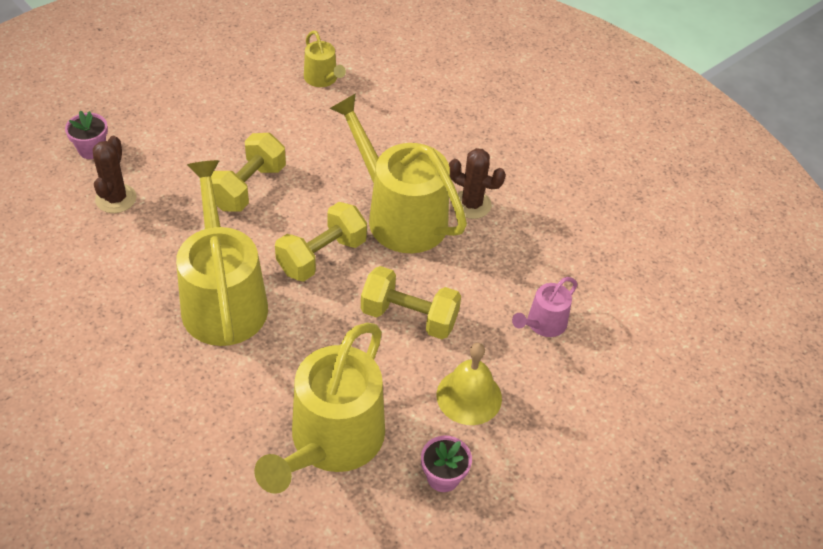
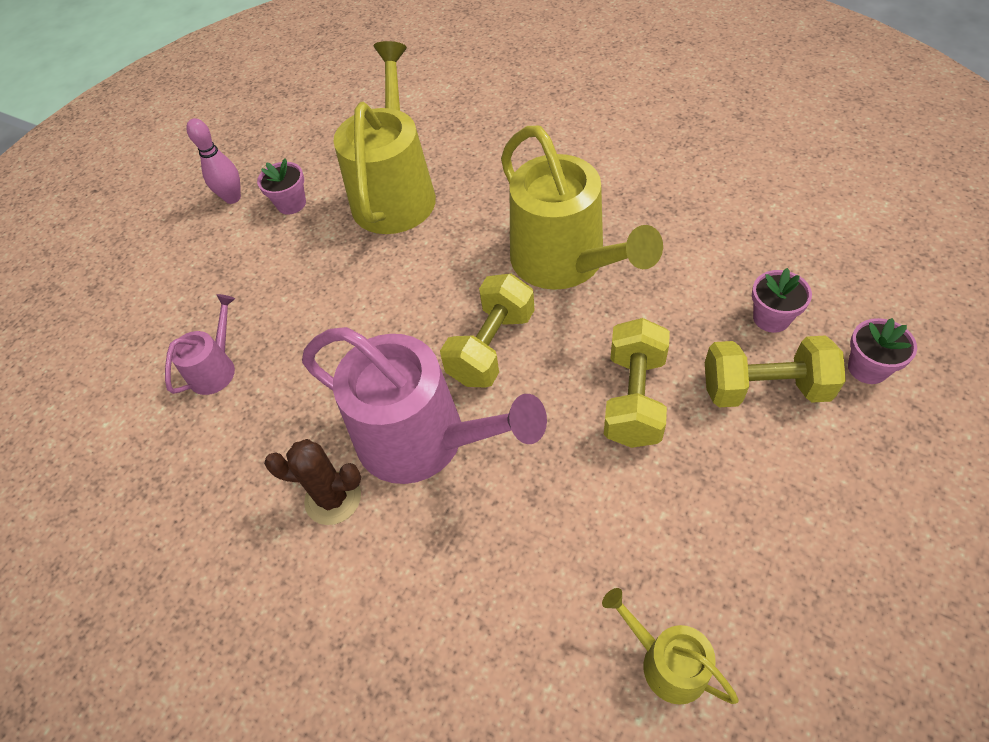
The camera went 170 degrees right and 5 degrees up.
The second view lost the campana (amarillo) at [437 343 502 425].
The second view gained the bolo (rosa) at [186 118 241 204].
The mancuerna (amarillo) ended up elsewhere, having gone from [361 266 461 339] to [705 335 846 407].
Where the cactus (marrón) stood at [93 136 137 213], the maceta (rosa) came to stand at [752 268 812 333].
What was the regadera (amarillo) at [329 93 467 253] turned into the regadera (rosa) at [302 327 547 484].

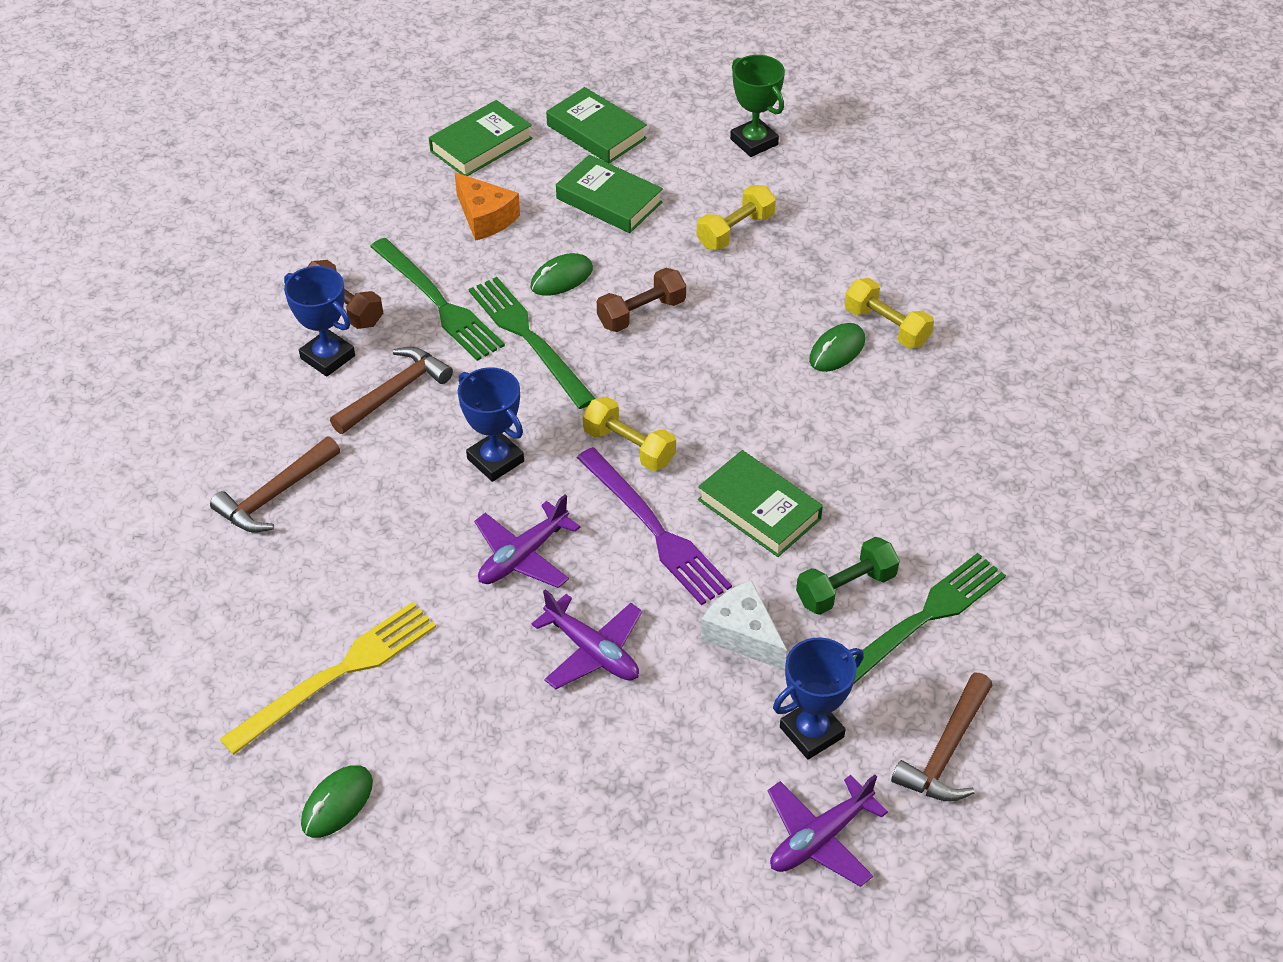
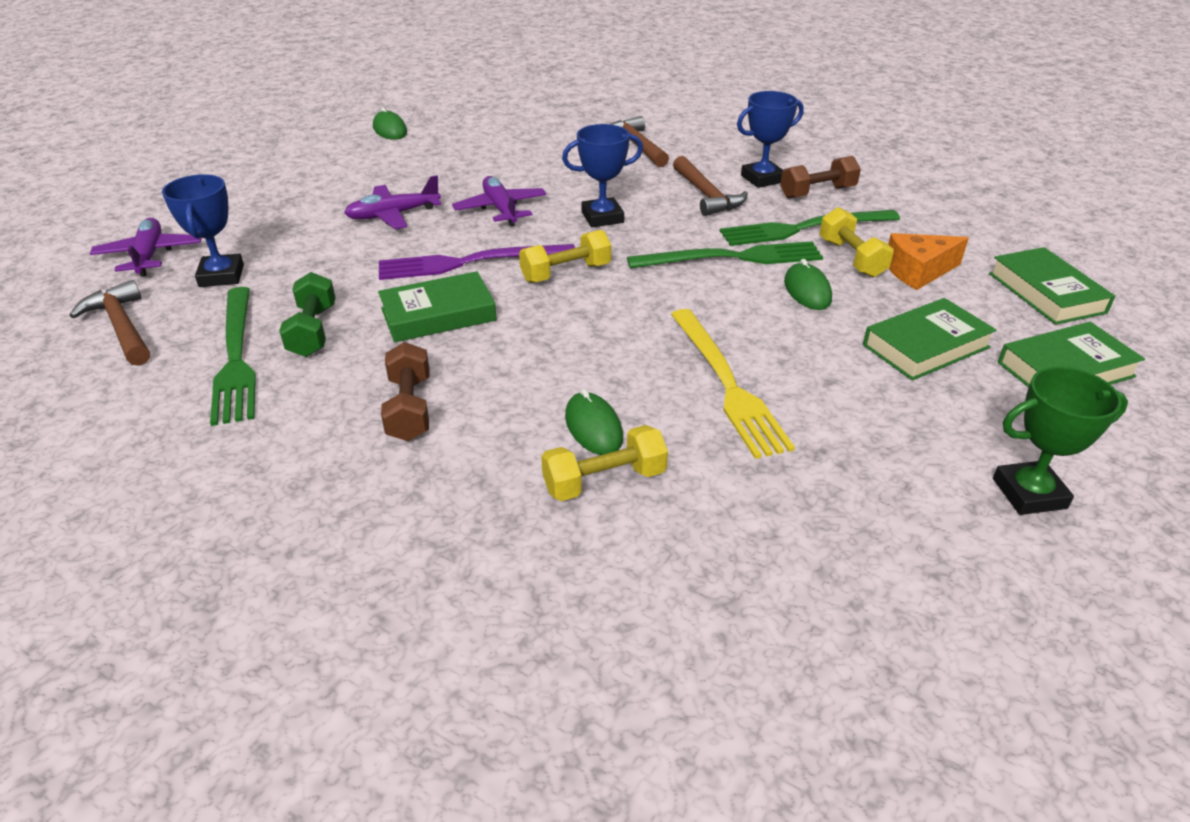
The camera went 115 degrees right and 10 degrees down.
The second view lost the queso (blanco) at [701 580 787 670].
The tenedor (amarillo) ended up elsewhere, having gone from [220 602 436 755] to [671 309 795 459].
The mancuerna (marrón) ended up elsewhere, having gone from [597 268 686 332] to [381 342 429 441].
The mancuerna (amarillo) ended up elsewhere, having gone from [697 185 776 250] to [819 207 894 278].

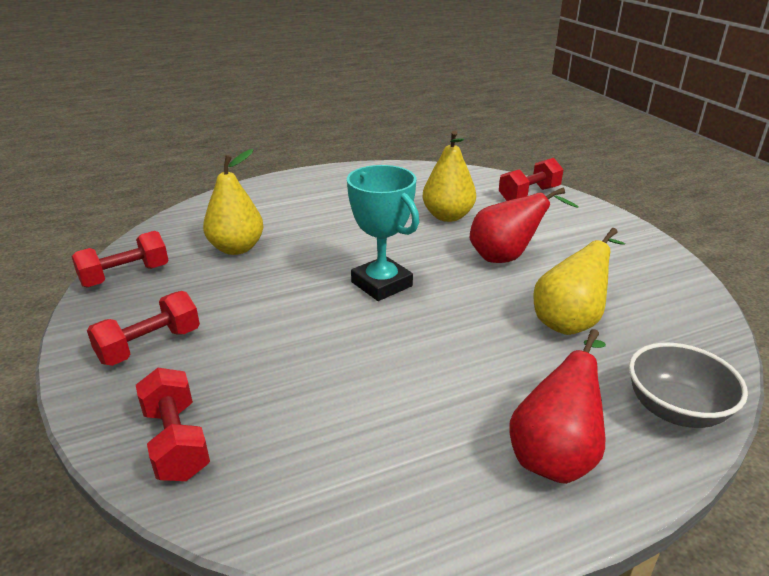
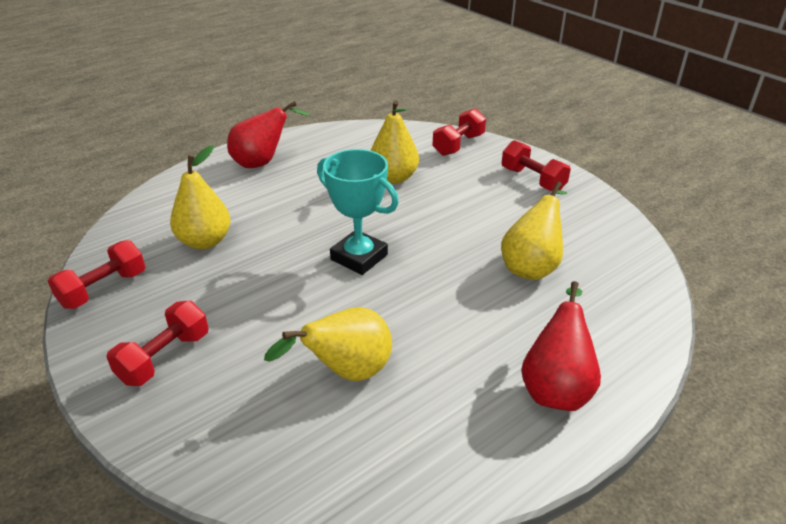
The camera went 15 degrees left and 5 degrees up.
The second view lost the cuenco (gris) at [629 343 748 428].
The second view gained the pera (amarillo) at [264 307 392 381].
The mancuerna (rojo) ended up elsewhere, having gone from [136 368 210 481] to [502 140 571 191].
The pera (rojo) ended up elsewhere, having gone from [470 187 579 263] to [227 101 311 168].

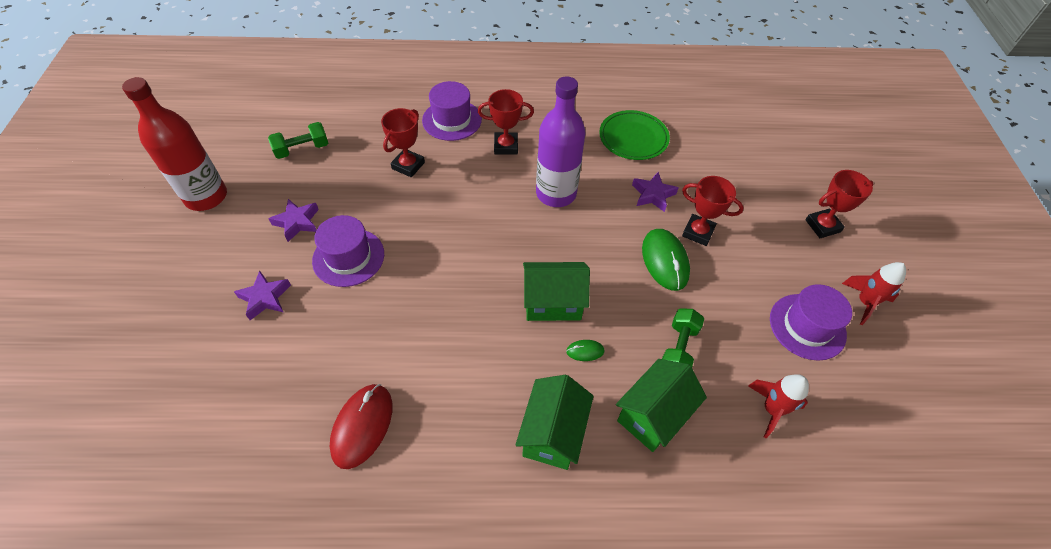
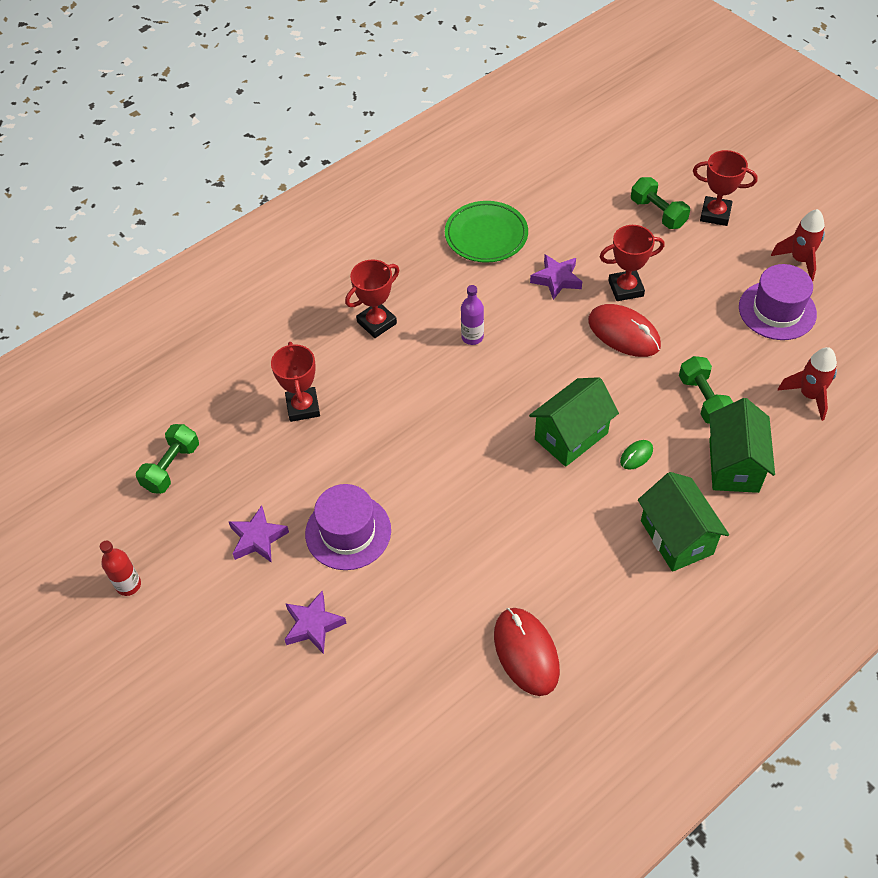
The camera went 35 degrees left and 0 degrees up.
The second view lost the sombrero (morado) at [422 81 482 141].
The second view gained the mancuerna (verde) at [631 177 690 229].
What was the ratón (verde) at [642 229 690 291] turned into the ratón (rojo) at [588 304 661 357].
The trofeo (rojo) at [805 170 874 238] ended up facing another way, 75 degrees clockwise from before.
The size of the botella (rojo) at [122 77 227 211] changed by a factor of 0.46.
The size of the botella (morado) at [536 76 585 207] changed by a factor of 0.46.

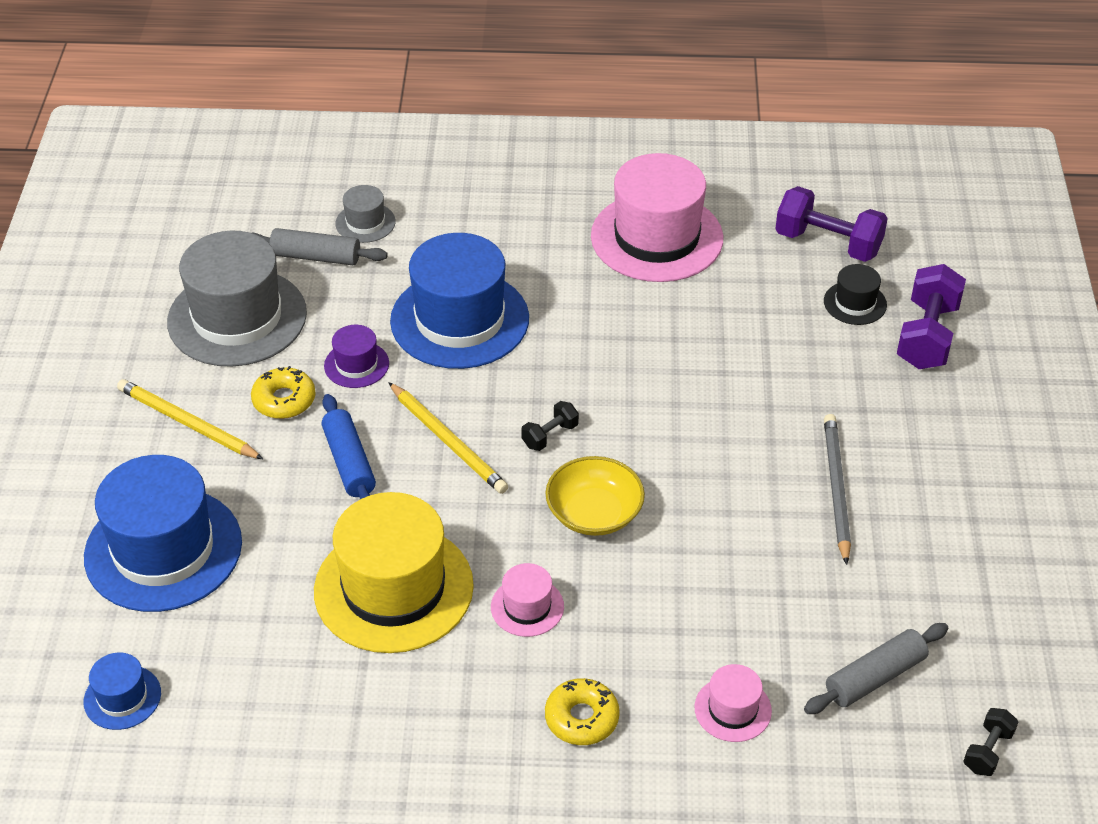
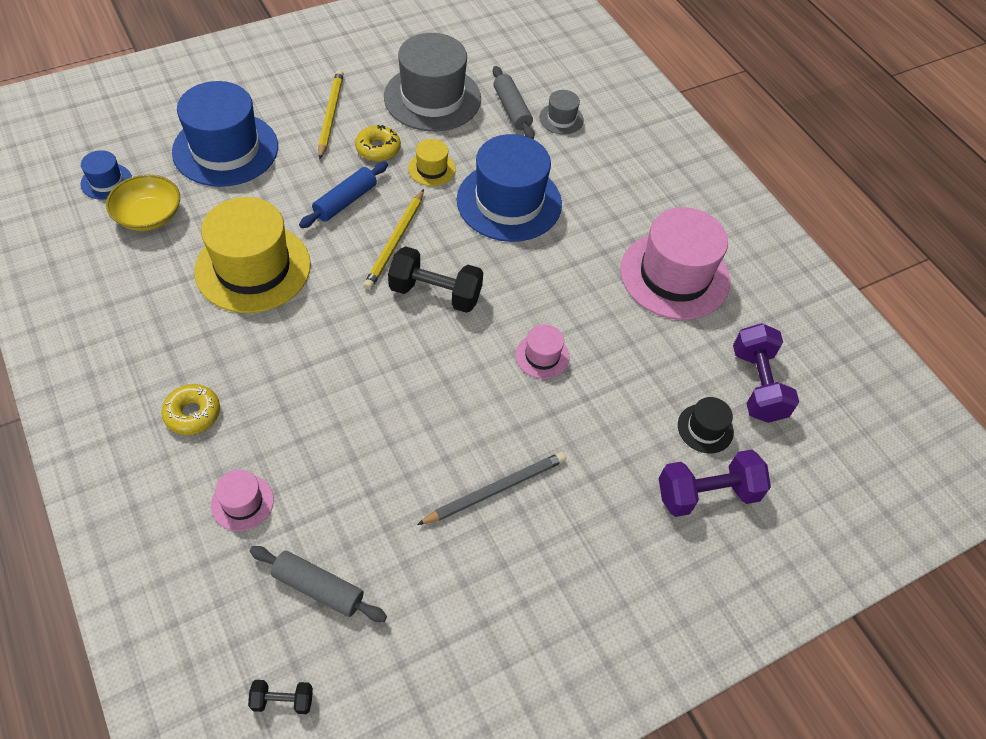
The camera went 55 degrees right and 10 degrees up.
The sombrero (rosa) ended up elsewhere, having gone from [491 563 564 637] to [516 324 569 379].
The cuenco (amarillo) ended up elsewhere, having gone from [545 456 645 536] to [106 175 180 231].
What was the sombrero (morado) at [324 325 389 388] turned into the sombrero (amarillo) at [408 139 456 186].
The size of the mancuerna (negro) at [521 401 579 451] changed by a factor of 1.97.

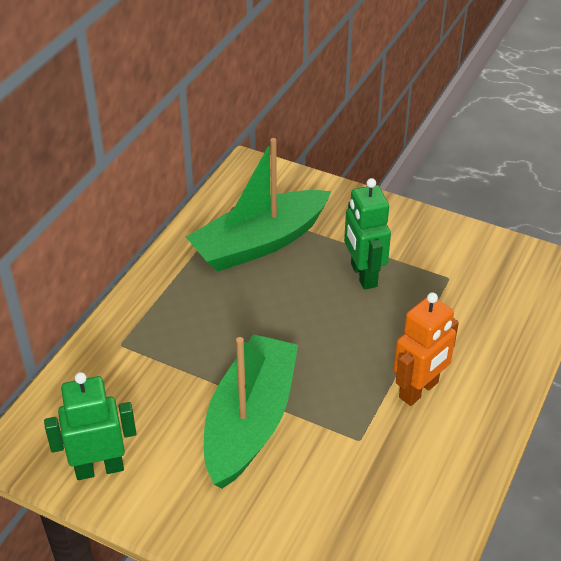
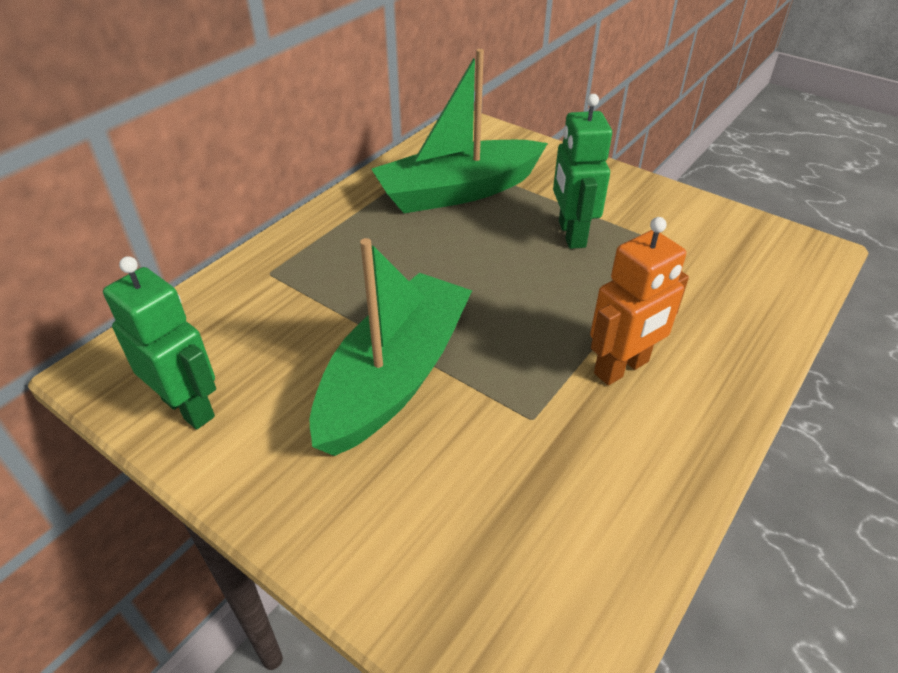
The camera went 10 degrees right and 0 degrees up.
The robot (verde) at [44 372 136 480] ended up facing another way, 45 degrees clockwise from before.

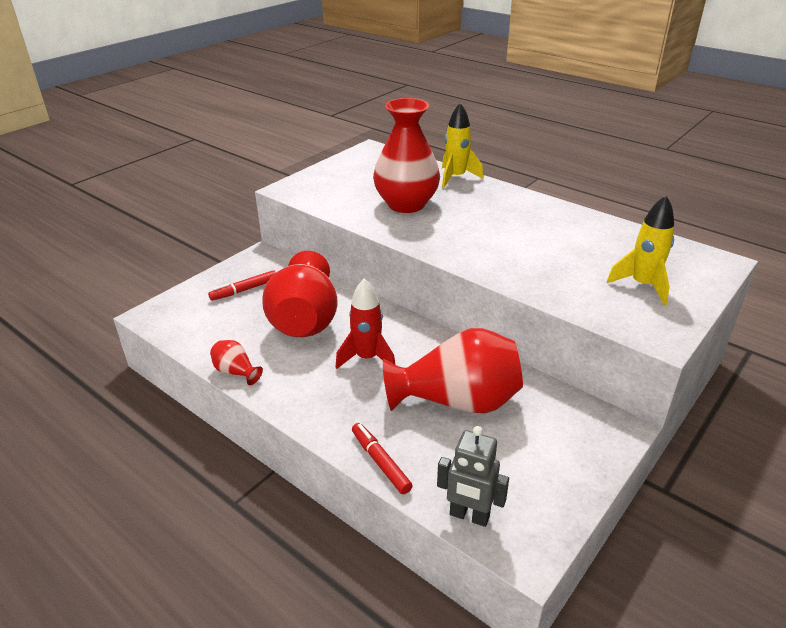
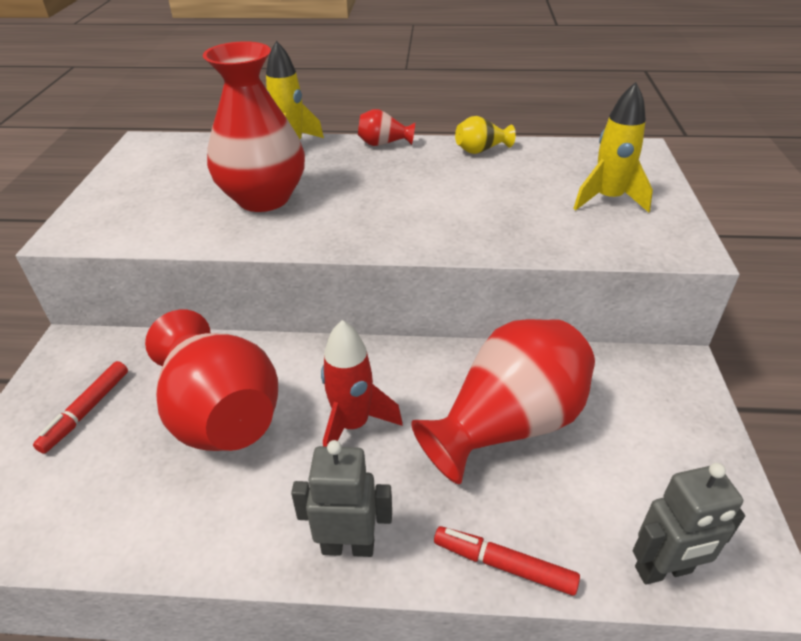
The camera went 35 degrees left and 5 degrees up.
The second view gained the robot (gris) at [291 440 392 557].
The second view gained the florero (amarillo) at [455 116 516 154].
The florero (rojo) ended up elsewhere, having gone from [210 340 263 385] to [358 109 415 146].

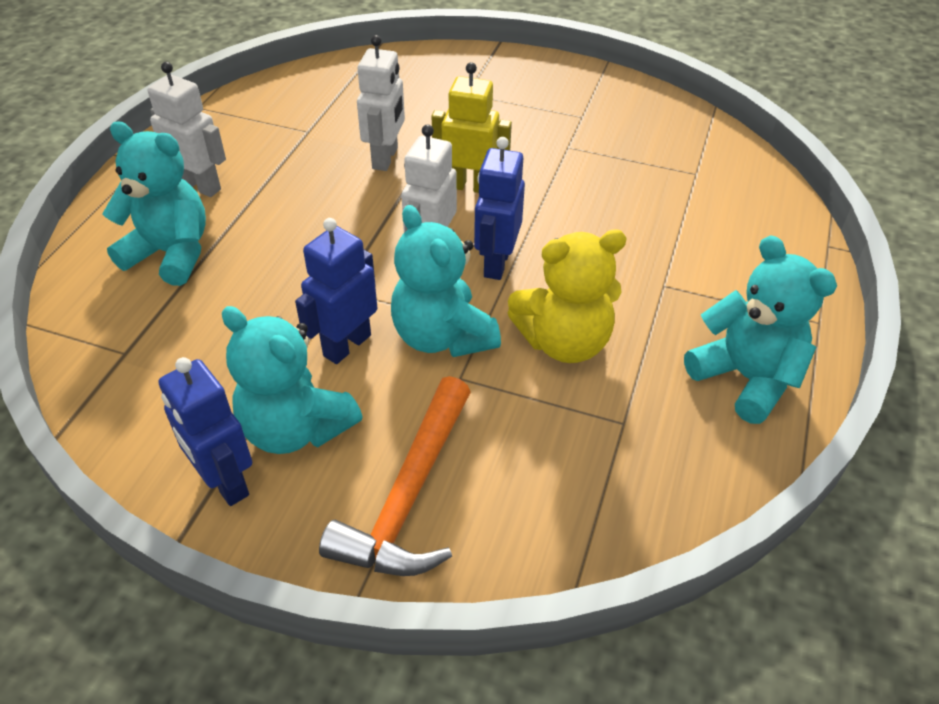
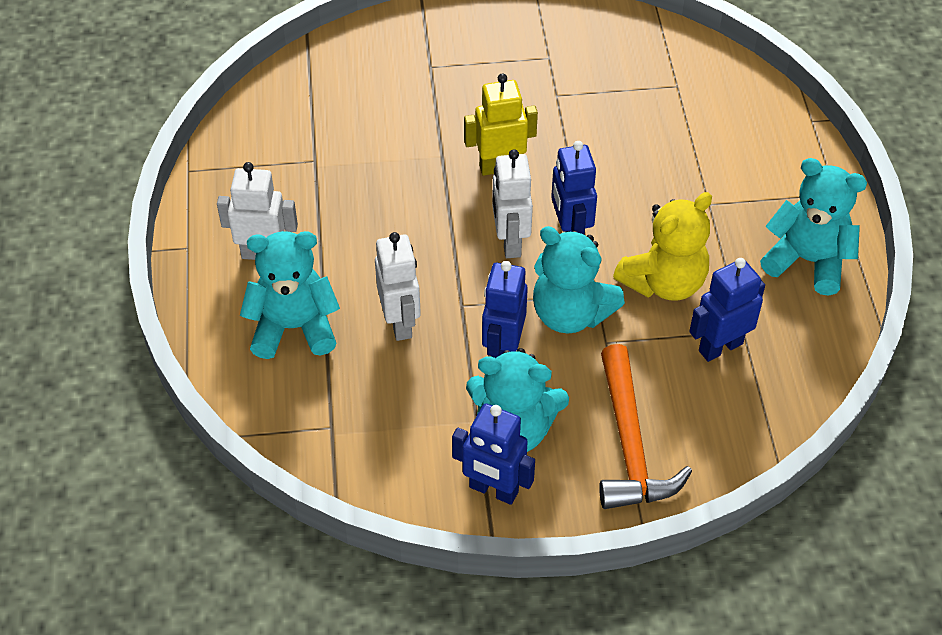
The camera went 25 degrees left and 5 degrees up.
The second view gained the robot (azul) at [689 258 765 362].
The robot (blanco) ended up elsewhere, having gone from [357 35 405 171] to [375 232 421 341].

